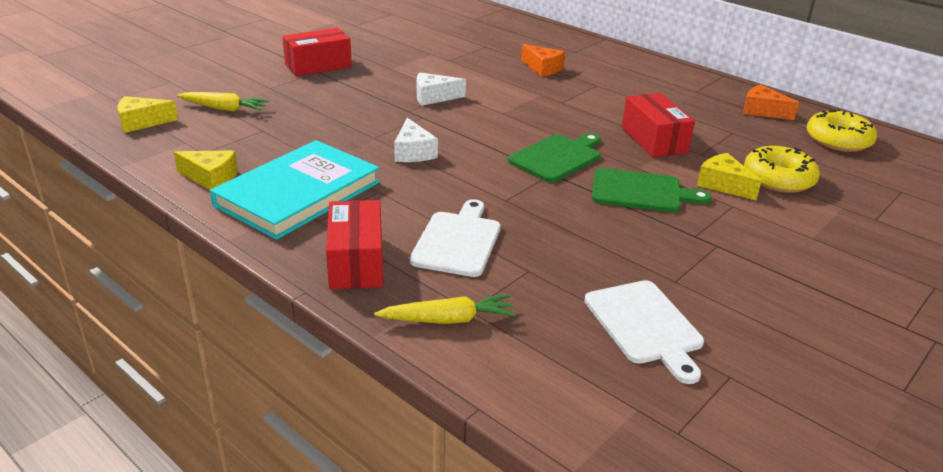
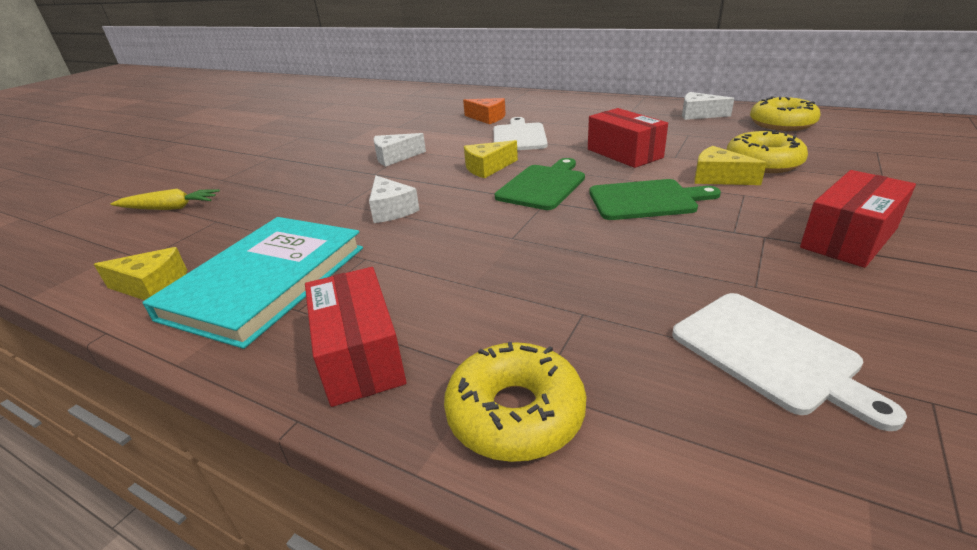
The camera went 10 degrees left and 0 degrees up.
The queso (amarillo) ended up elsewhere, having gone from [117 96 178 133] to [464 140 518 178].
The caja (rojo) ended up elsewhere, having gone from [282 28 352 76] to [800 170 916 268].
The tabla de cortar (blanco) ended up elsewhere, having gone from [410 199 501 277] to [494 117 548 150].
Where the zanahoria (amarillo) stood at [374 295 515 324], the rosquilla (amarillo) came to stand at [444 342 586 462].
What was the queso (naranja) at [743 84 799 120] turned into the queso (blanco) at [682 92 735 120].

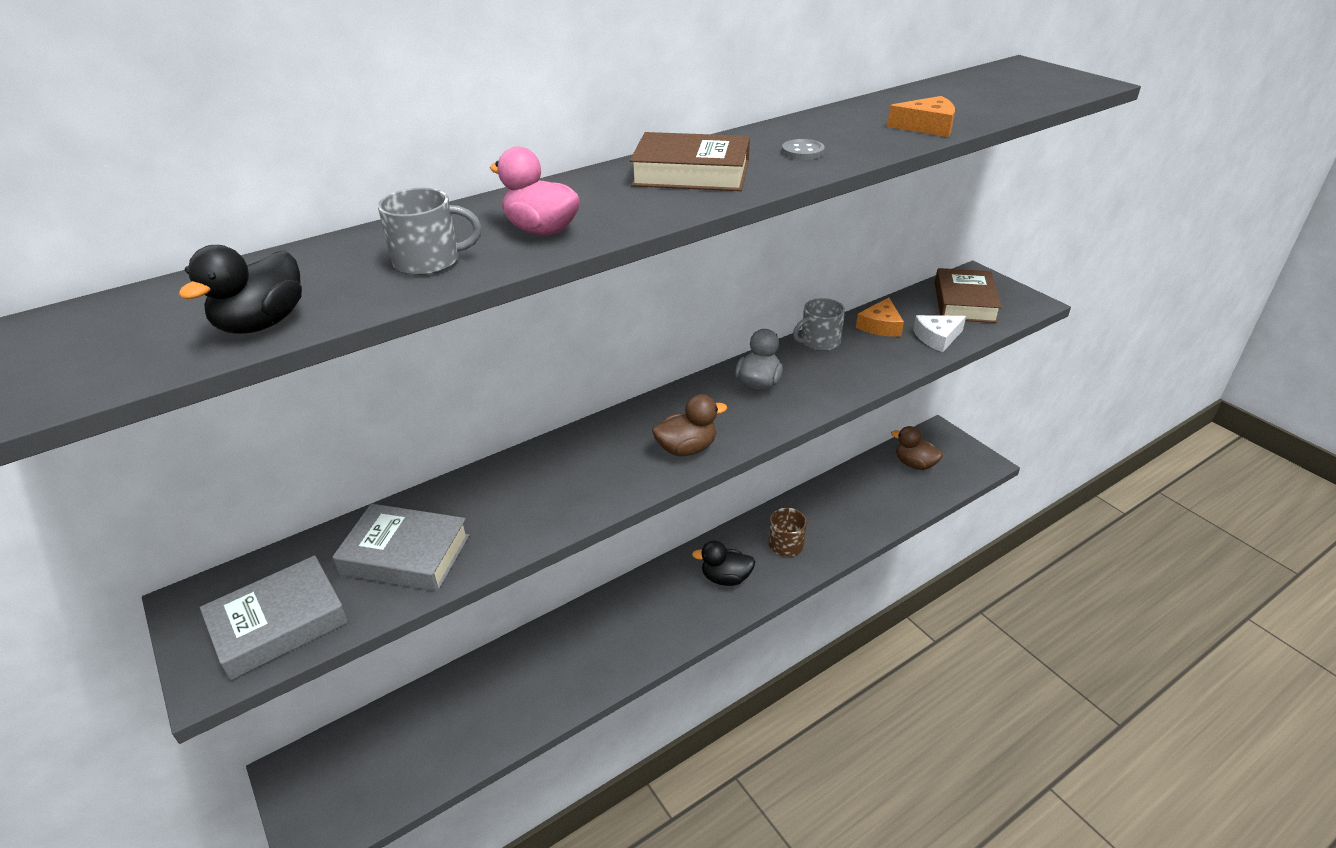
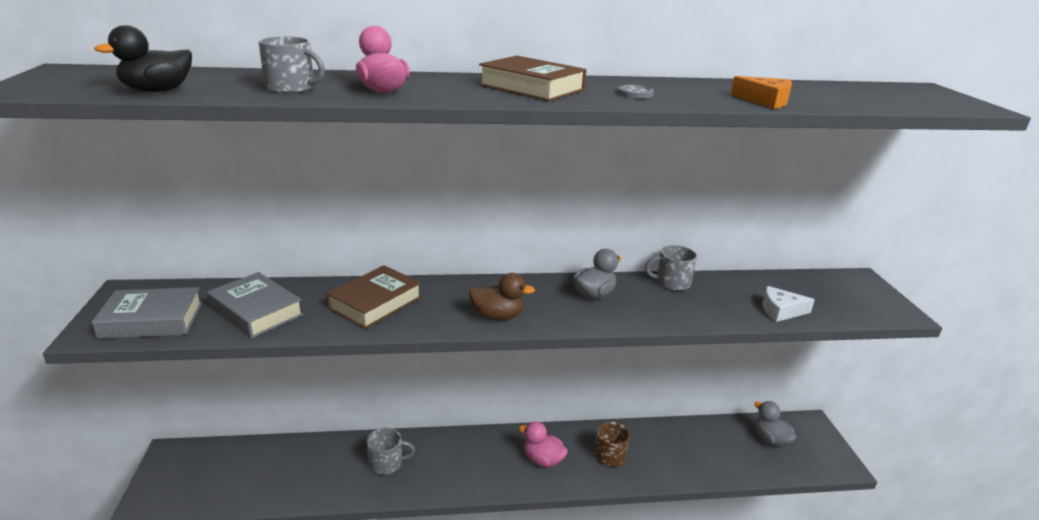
The camera went 25 degrees right and 10 degrees down.
The second view lost the queso (naranja) at [856 298 904 337].
The second view gained the taza (gris) at [367 428 415 474].
The libro (marrón) ended up elsewhere, having gone from [935 268 1002 323] to [326 265 422 329].
What was the pato (negro) at [692 541 755 586] turned into the pato (rosa) at [519 421 568 467].
What was the pato (marrón) at [891 426 943 470] turned into the pato (gris) at [754 401 796 447].

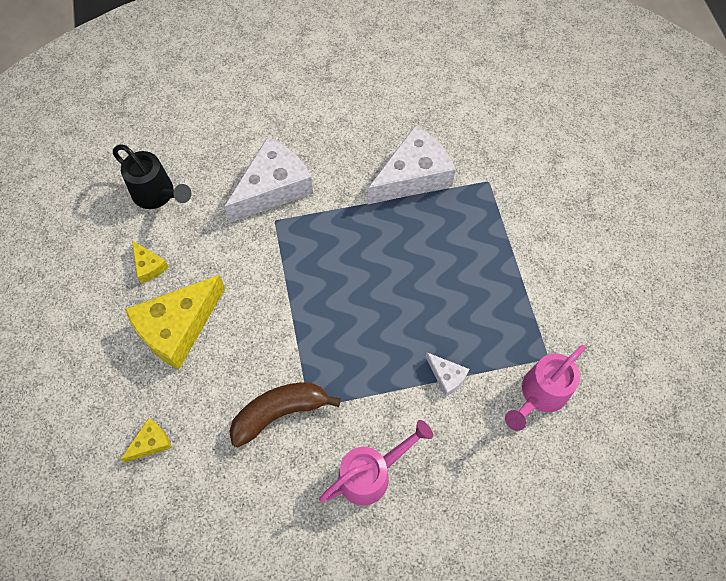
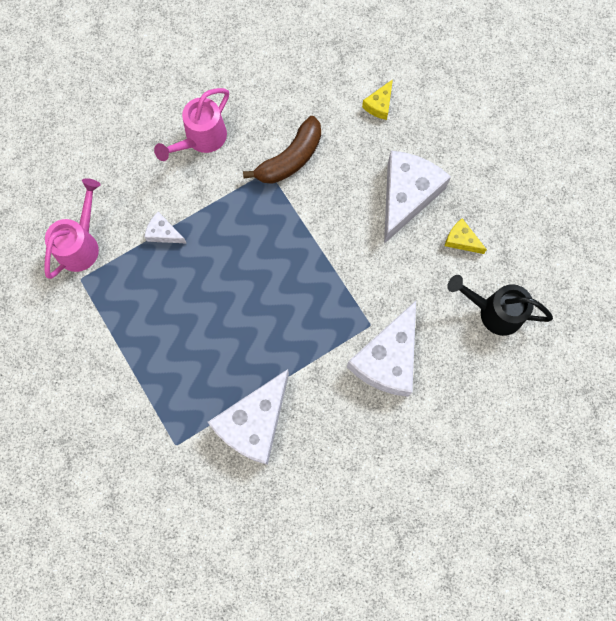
The camera went 160 degrees right and 10 degrees up.
What was the queso (amarillo) at [125 275 225 370] turned into the queso (blanco) at [384 151 451 244].

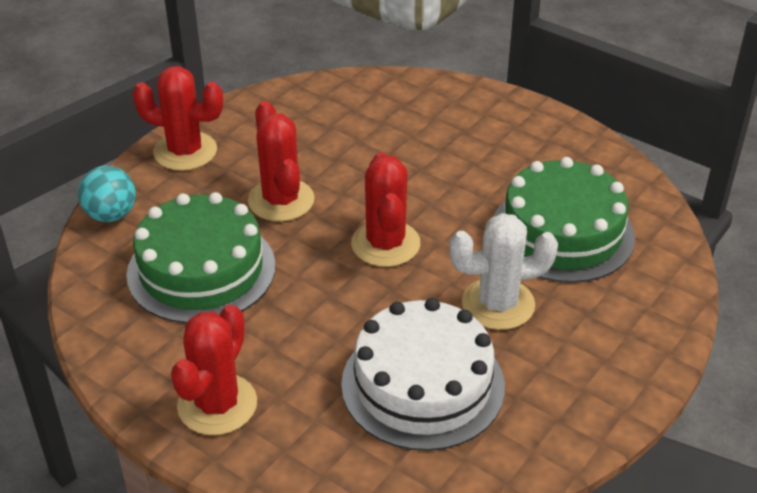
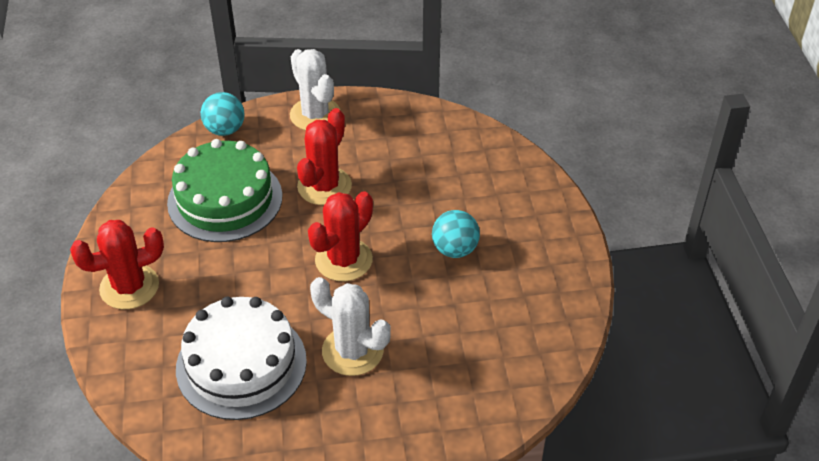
The camera went 45 degrees right and 5 degrees up.
The second view lost the tarta (verde) at [493 157 635 283].
The second view gained the pelota (turquesa) at [432 210 480 258].
What was the cactus (rojo) at [132 66 223 171] turned into the cactus (blanco) at [290 49 341 131].

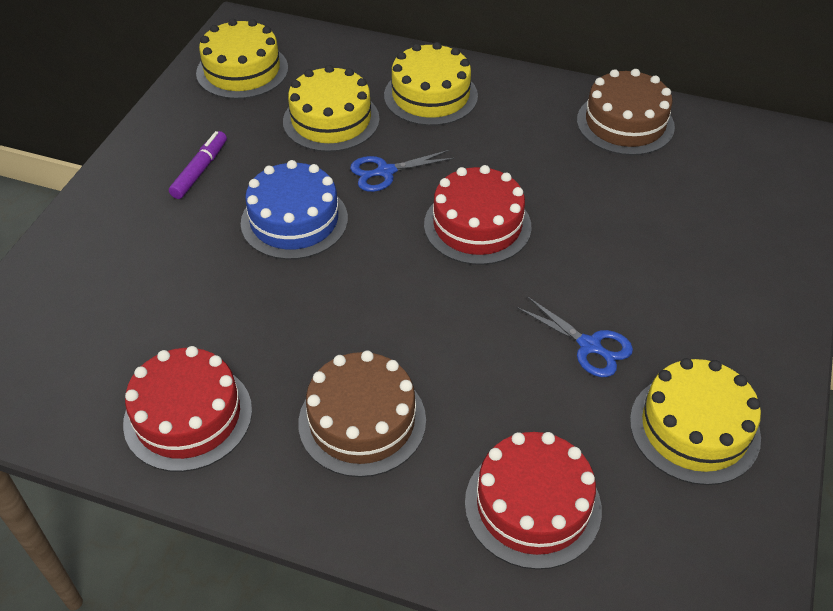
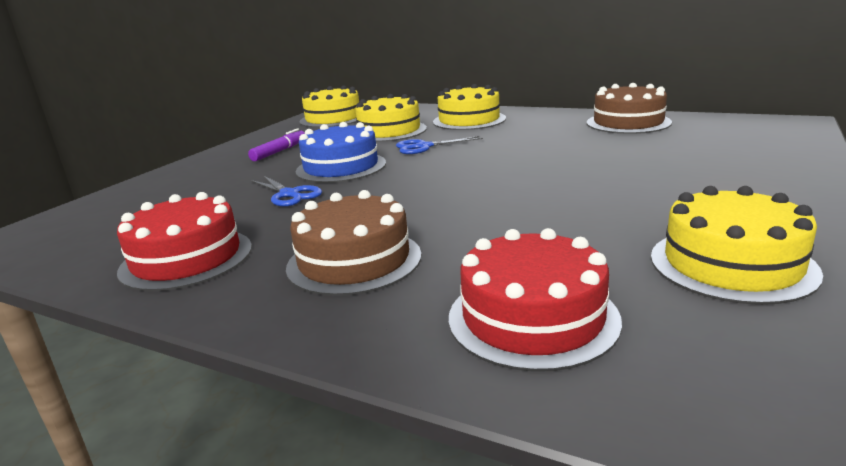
The camera went 10 degrees right and 25 degrees down.
The second view lost the tarta (rojo) at [424 165 531 265].
The tijeras (azul) ended up elsewhere, having gone from [517 296 633 377] to [251 175 322 207].

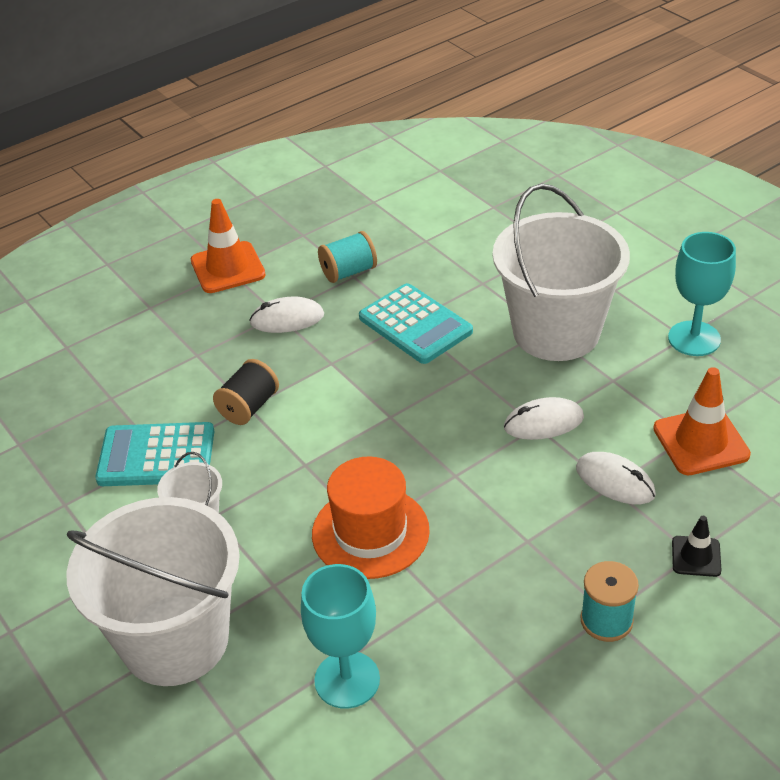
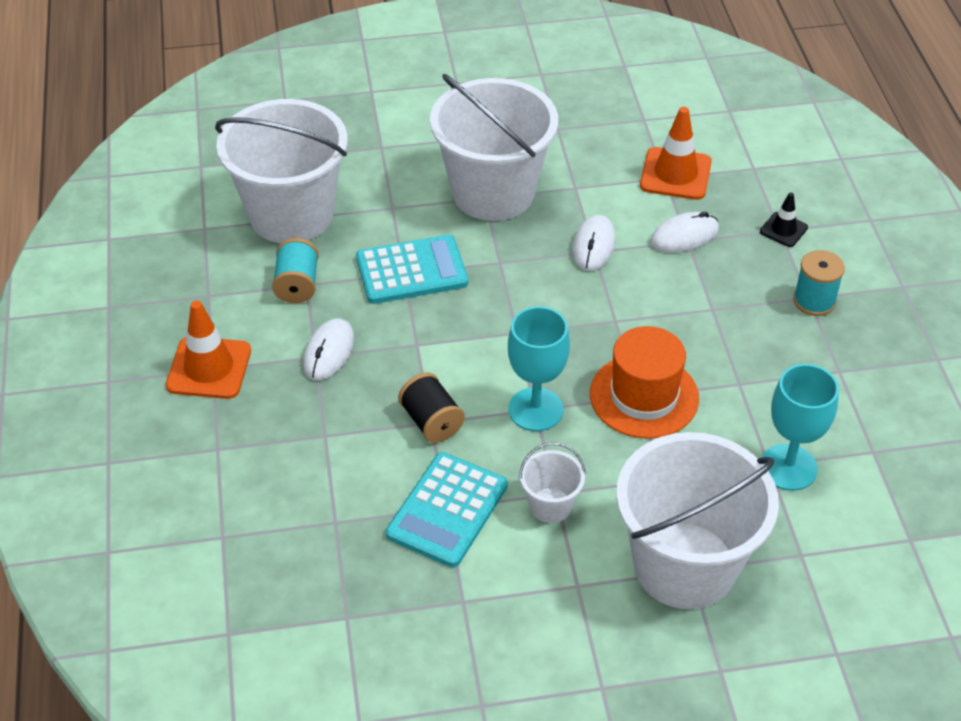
The camera went 65 degrees left and 5 degrees up.
The second view gained the balde (blanco) at [215 99 348 243].
The copa (turquesa) ended up elsewhere, having gone from [668 232 736 356] to [508 306 570 431].

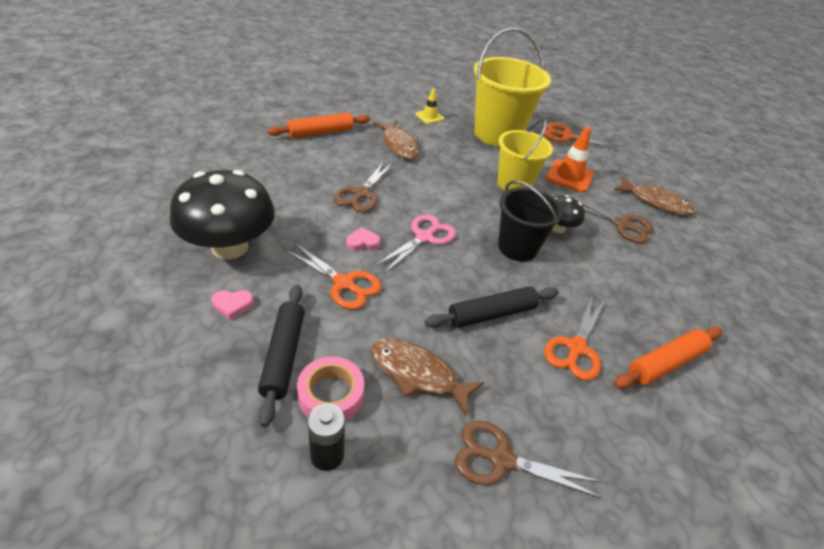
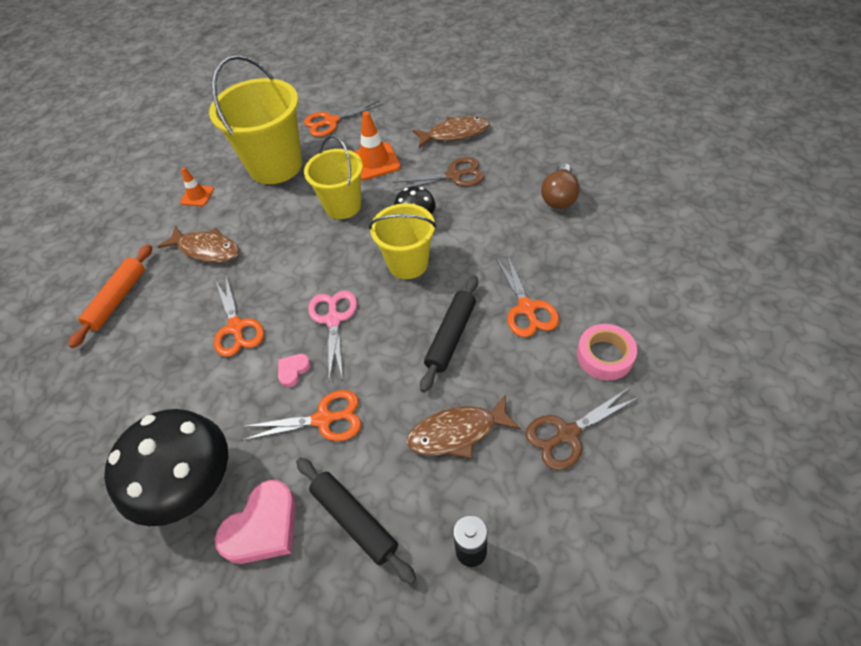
The camera went 35 degrees left and 10 degrees up.
The second view lost the rodillo (naranja) at [614 327 722 389].
The second view gained the bombilla (marrón) at [541 163 580 209].
The cinta adhesiva (rosa) ended up elsewhere, having gone from [297 356 364 421] to [577 324 637 380].
What was the tijeras (marrón) at [334 161 393 212] turned into the tijeras (naranja) at [214 274 264 357].
What was the cono de tráfico (amarillo) at [415 88 444 124] turned into the cono de tráfico (naranja) at [180 167 214 206].
What was the balde (negro) at [498 180 563 261] turned into the balde (amarillo) at [369 203 436 279].
The size of the corazón (rosa) at [212 290 254 319] changed by a factor of 1.98.

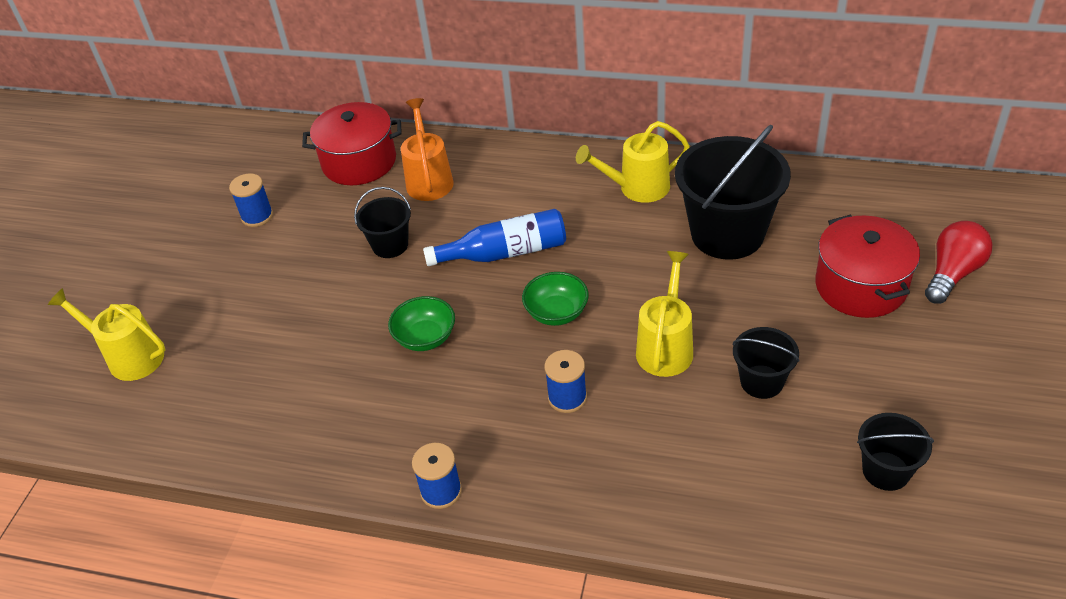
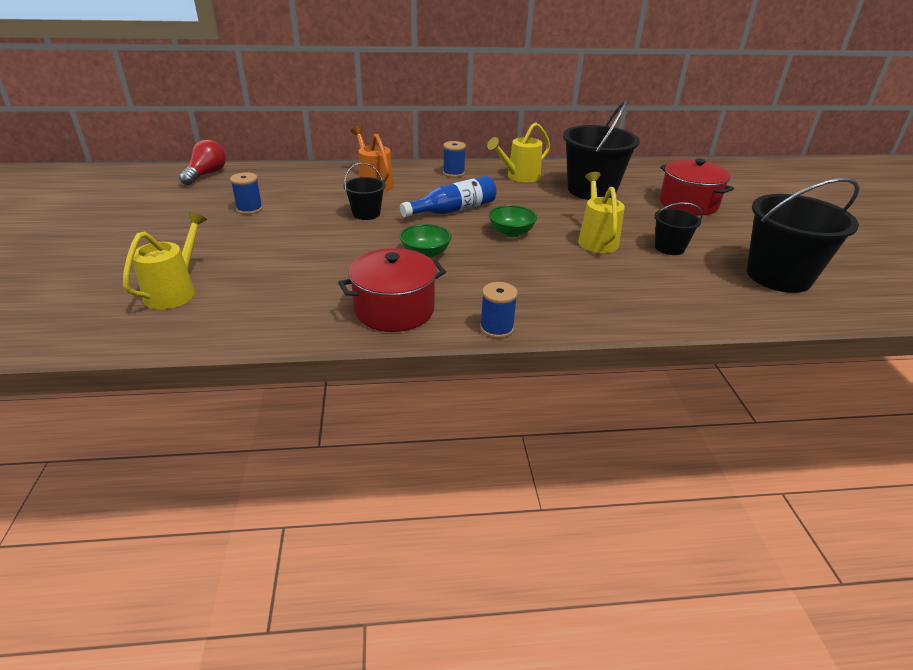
The camera went 25 degrees left and 10 degrees down.
The olla (rojo) ended up elsewhere, having gone from [302 102 402 185] to [338 248 446 332].
The carrete (azul) ended up elsewhere, having gone from [544 350 587 413] to [443 141 466 177].
The bombilla (rojo) ended up elsewhere, having gone from [925 221 992 304] to [179 140 226 185].
The regadera (amarillo) at [48 288 165 381] ended up facing another way, 105 degrees clockwise from before.
The size of the balde (negro) at [857 413 934 491] changed by a factor of 1.95.

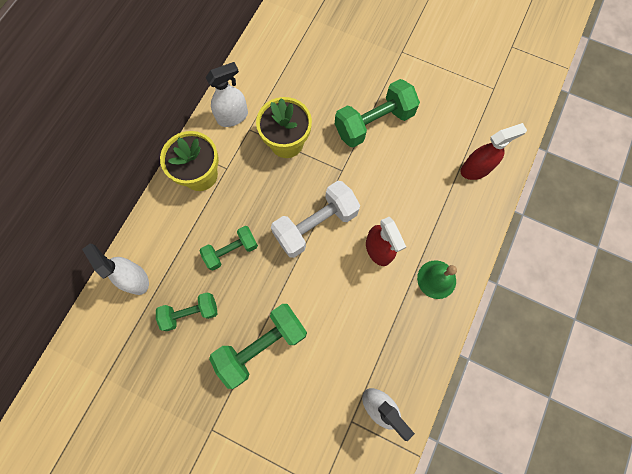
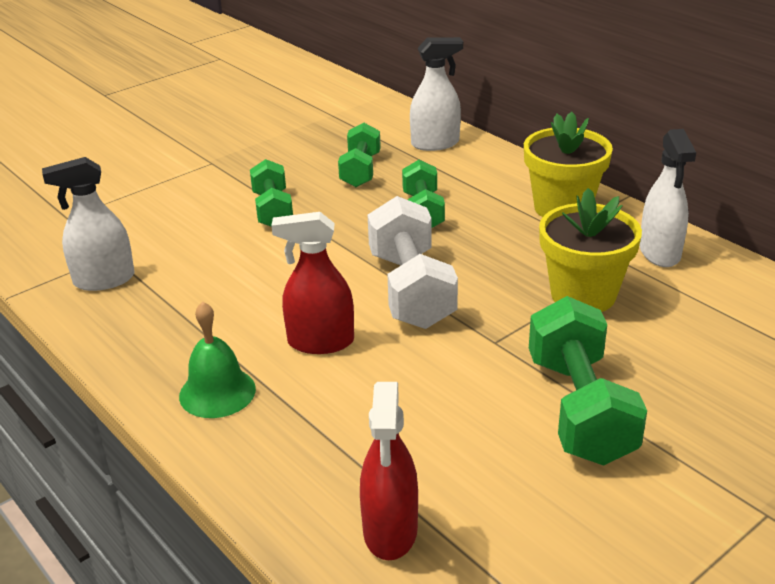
The camera went 115 degrees right and 40 degrees down.
The size of the mancuerna (verde) at [209 304 307 389] changed by a factor of 0.62.

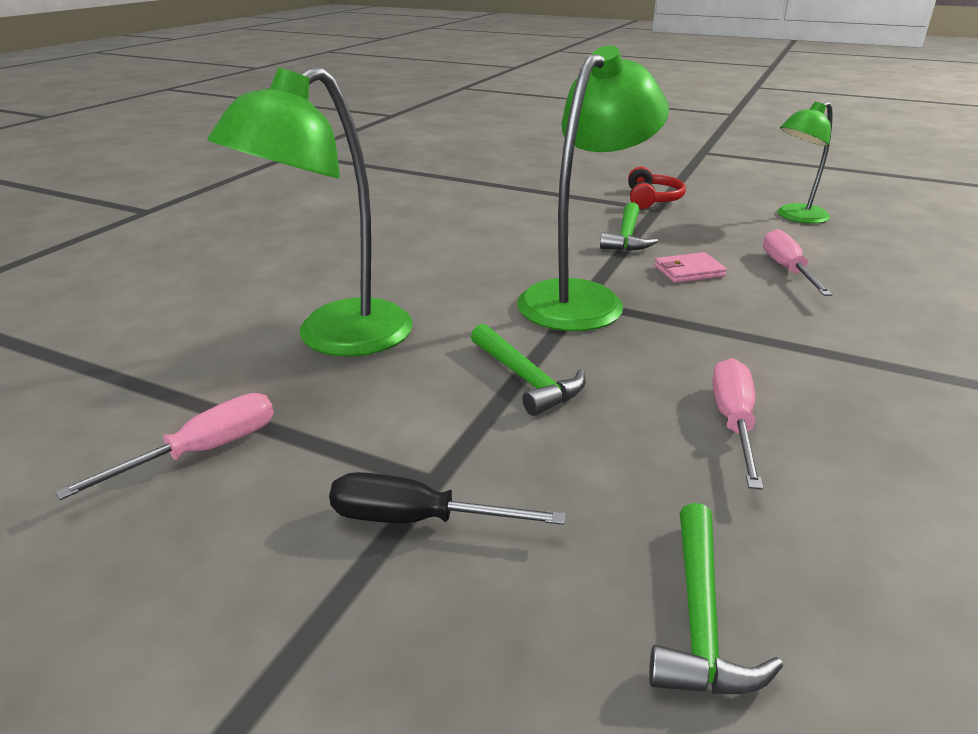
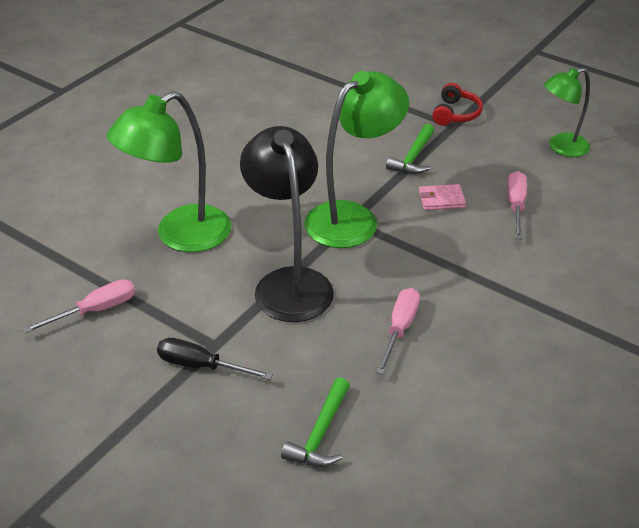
The camera went 10 degrees right and 10 degrees up.
Where the martillo (verde) stood at [471 324 585 416], the lámpara (negro) came to stand at [240 126 334 322].

